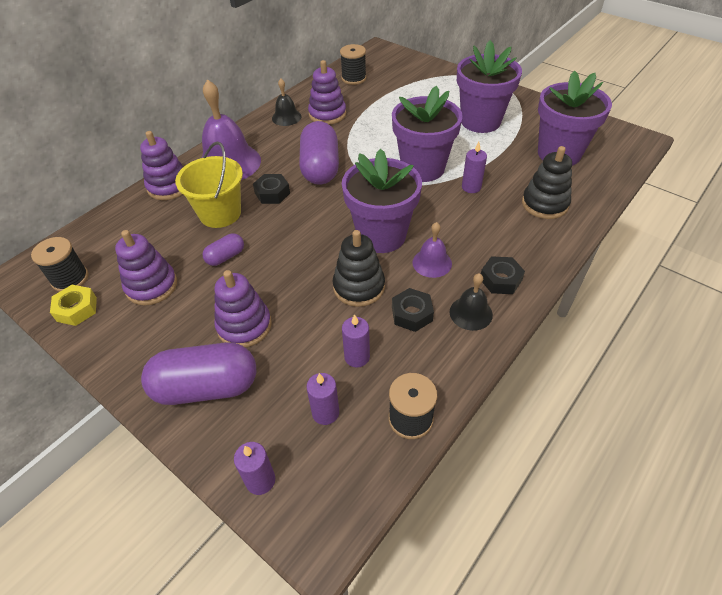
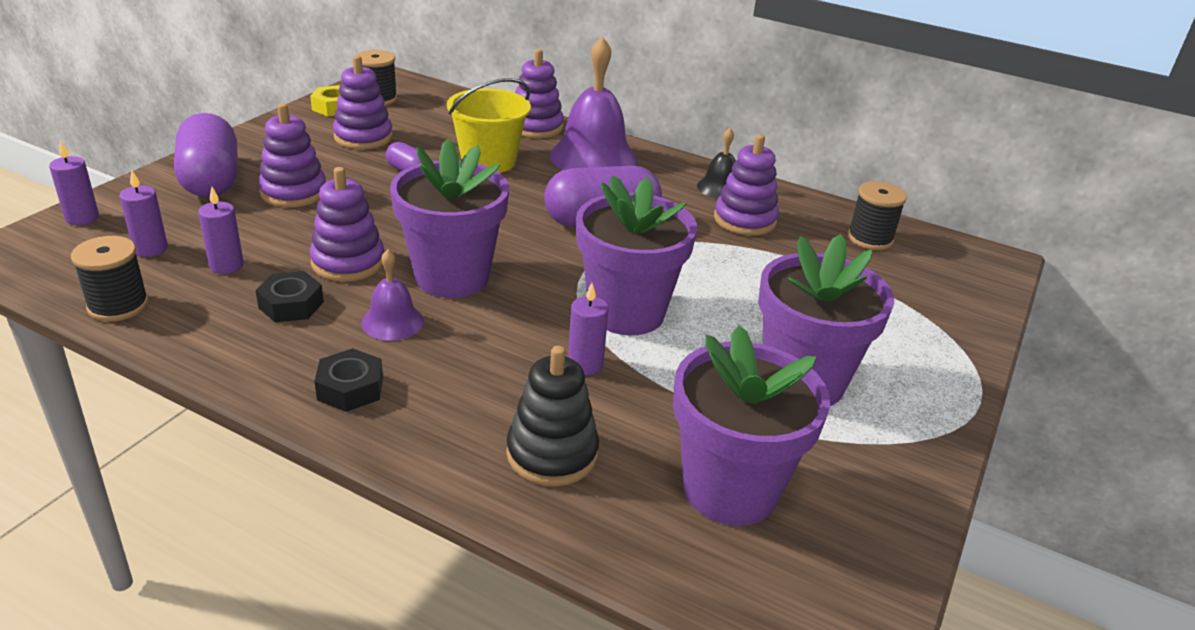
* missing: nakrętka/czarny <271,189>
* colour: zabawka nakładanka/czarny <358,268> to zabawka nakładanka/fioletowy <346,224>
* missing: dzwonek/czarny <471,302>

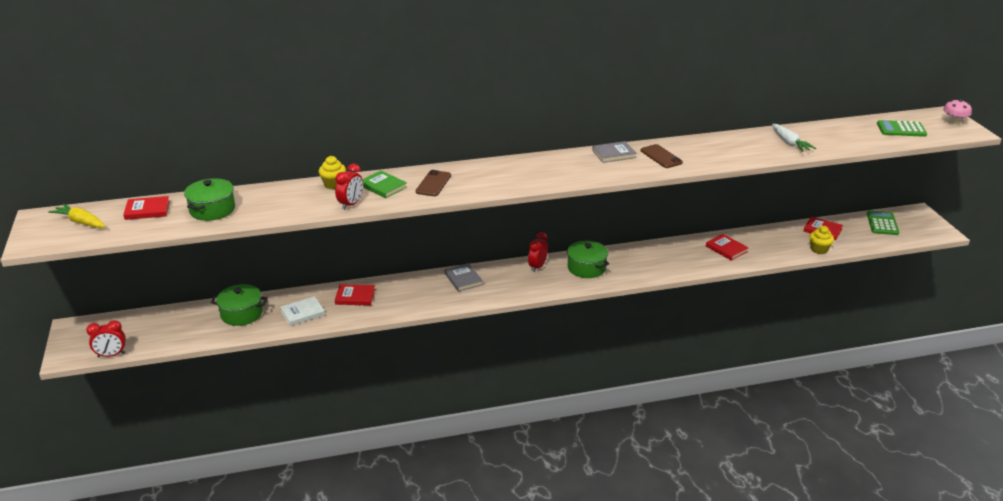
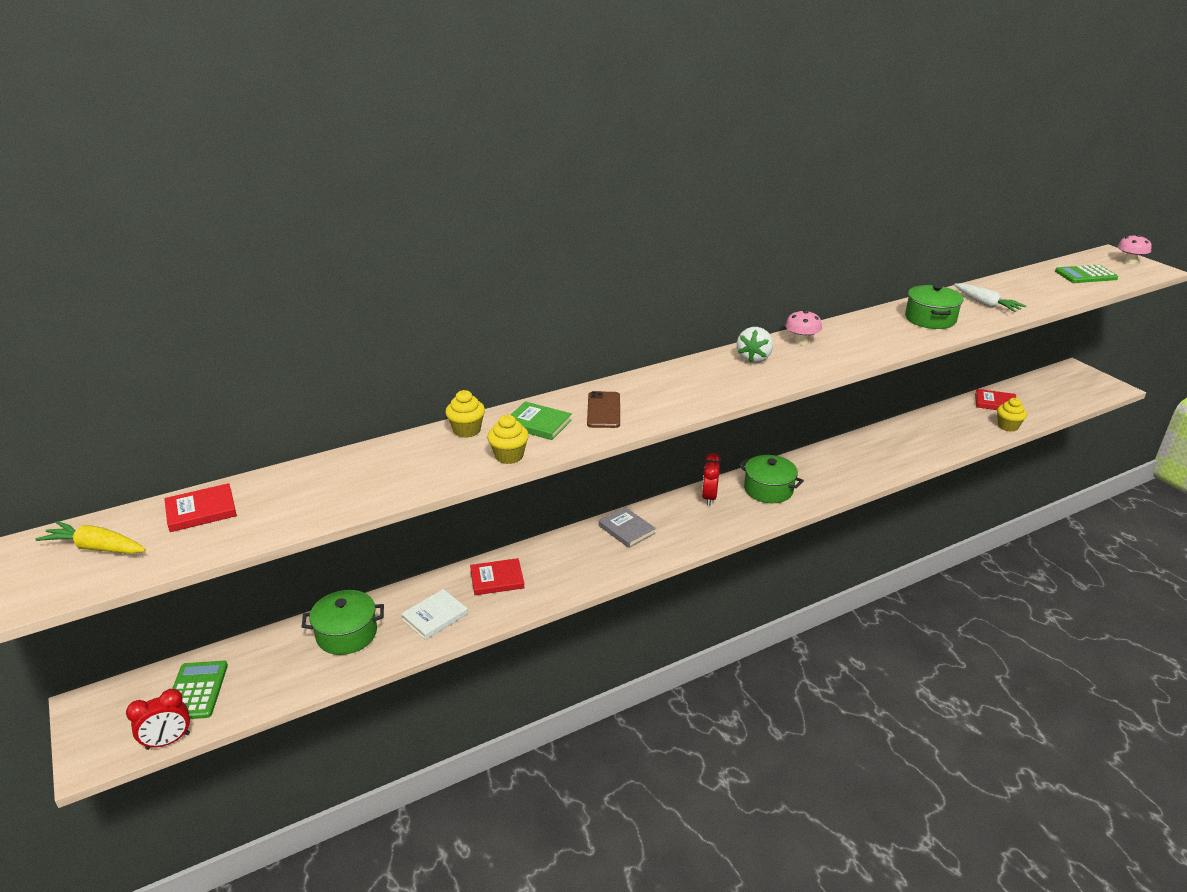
* relocated: garnek/zielony <209,199> to <934,306>
* exchanged: budzik/czerwony <349,187> to muffinka/żółty <508,439>
* exchanged: książka/szary <614,152> to grzyb/różowy <803,327>
* missing: telefon/brązowy <661,156>
* missing: książka/czerwony <727,247>
* relocated: kalkulator/zielony <883,223> to <200,690>
* appeared: truskawka/biały <755,345>

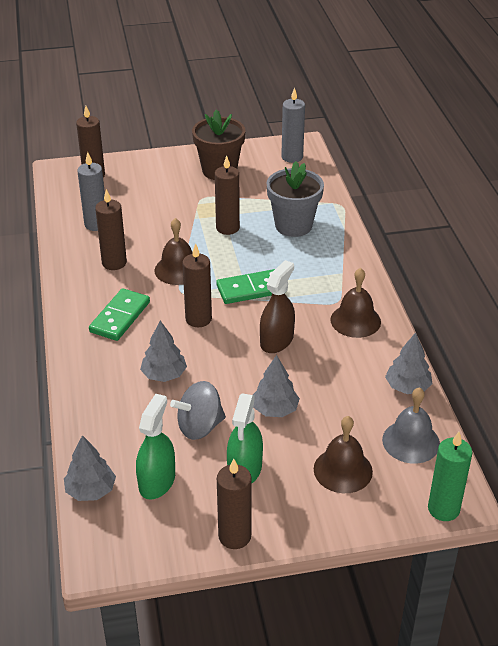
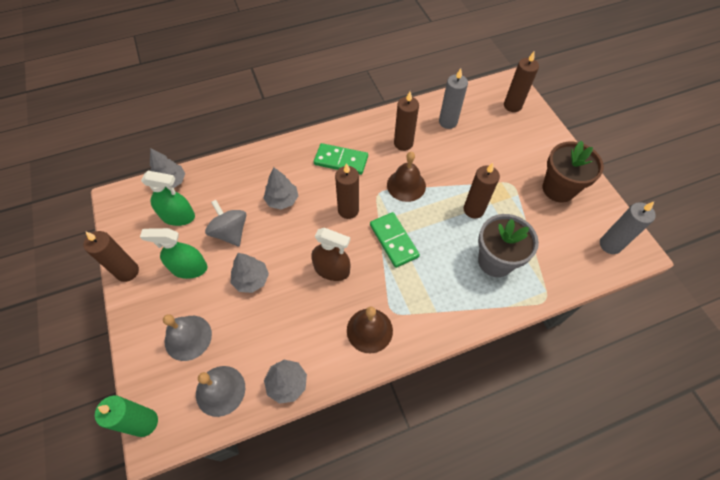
* colour: dzwonek/brązowy <343,454> to dzwonek/szary <187,337>

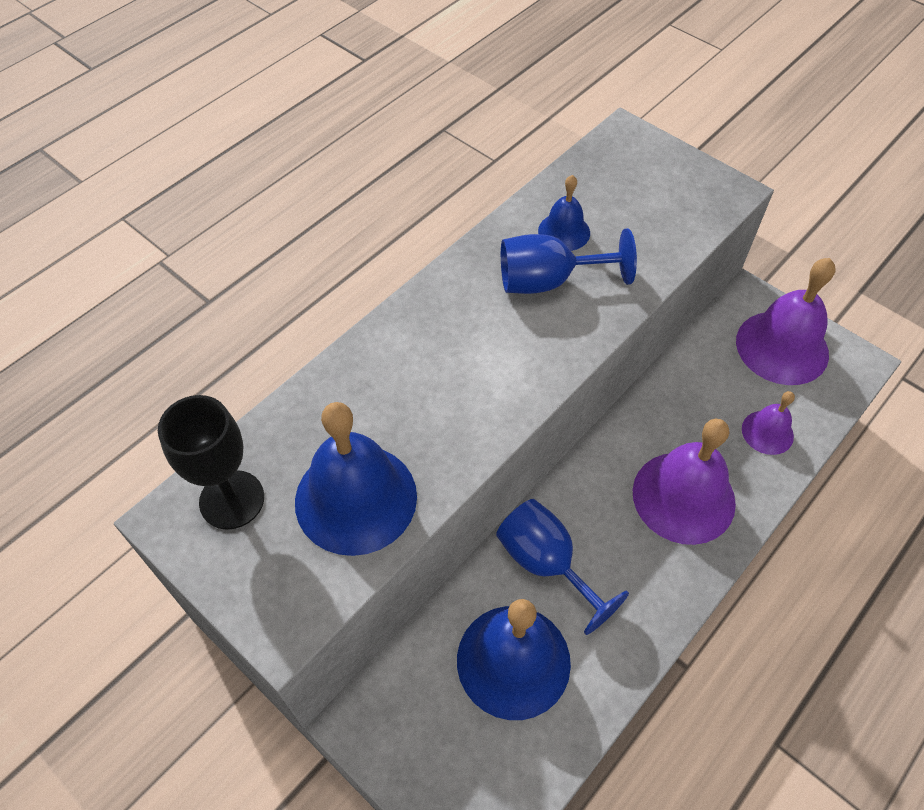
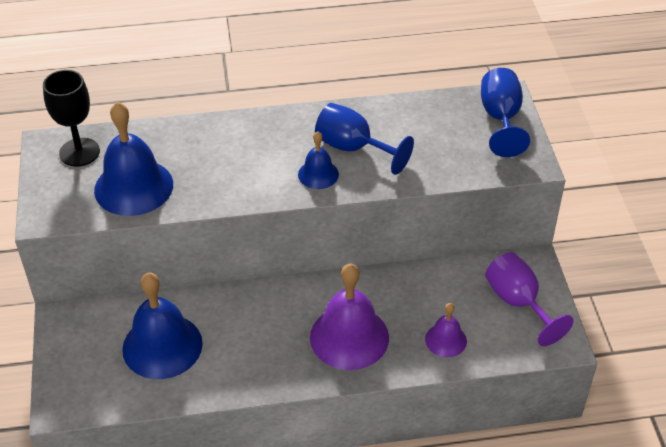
* relocated: kielich/niebieski <562,567> to <505,112>
* relocated: dzwonek/niebieski <564,213> to <318,160>
* exchanged: dzwonek/fioletowy <786,321> to kielich/fioletowy <529,299>

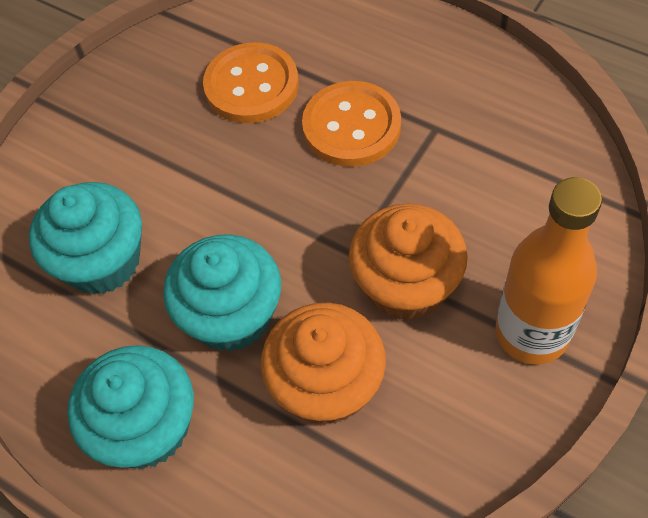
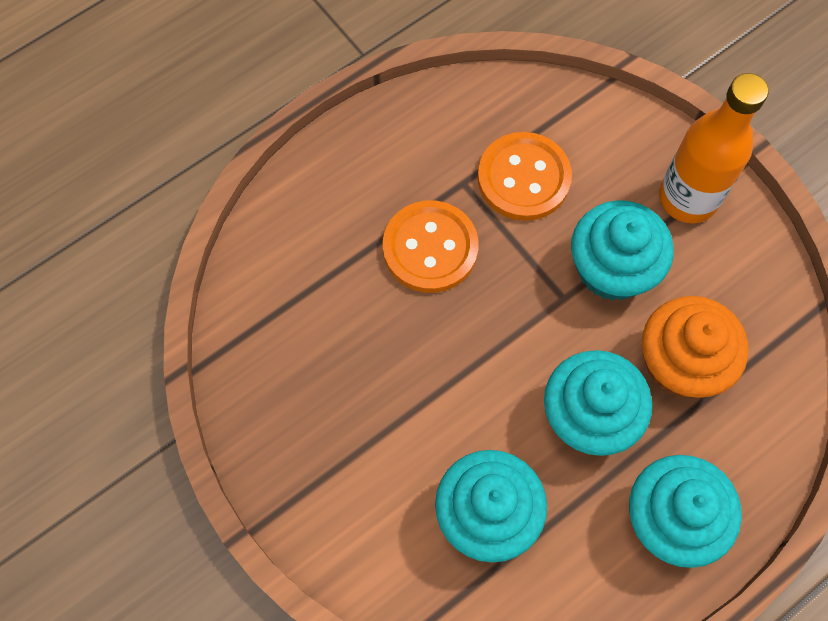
* relocated: guzik/pomarańczowy <251,82> to <525,176>
* colour: muffinka/pomarańczowy <408,261> to muffinka/turkusowy <622,250>

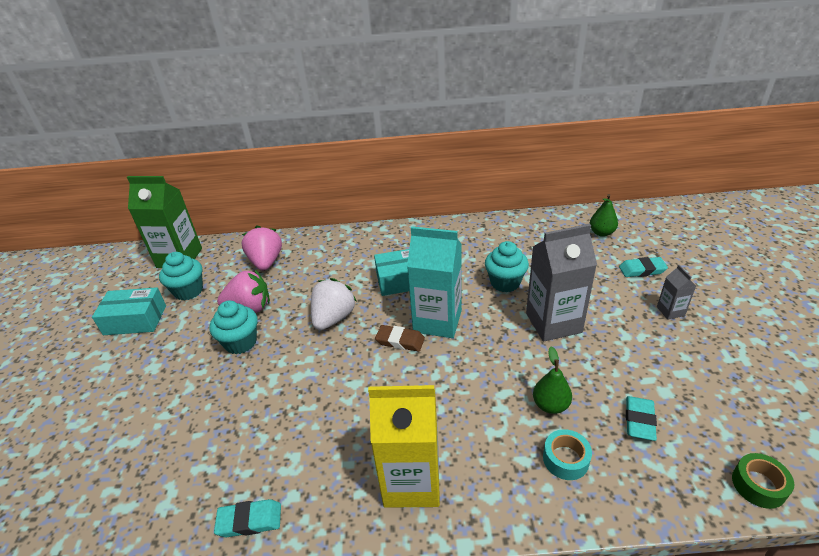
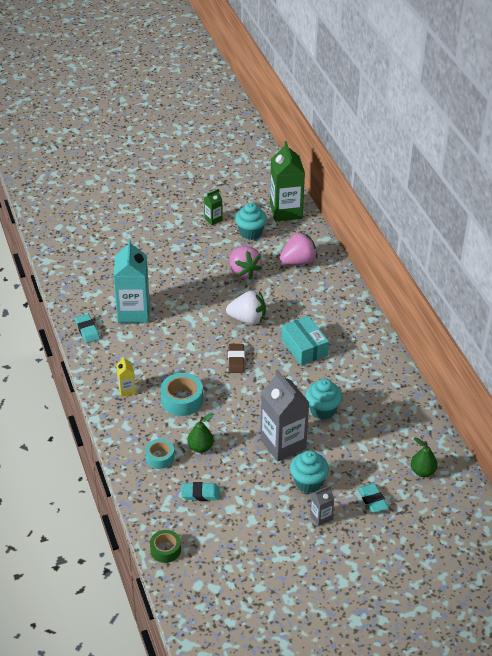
* exchanged: pudełko/turkusowy <129,311> to karton mleka/zielony <213,207>
* relocated: muffinka/turkusowy <233,327> to <309,471>
* size: karton mleka/żółty <404,446> = <126,376> x0.46
* relocated: karton mleka/turkusowy <434,282> to <131,281>
* appeared: taśma klejąca/turkusowy <181,394>

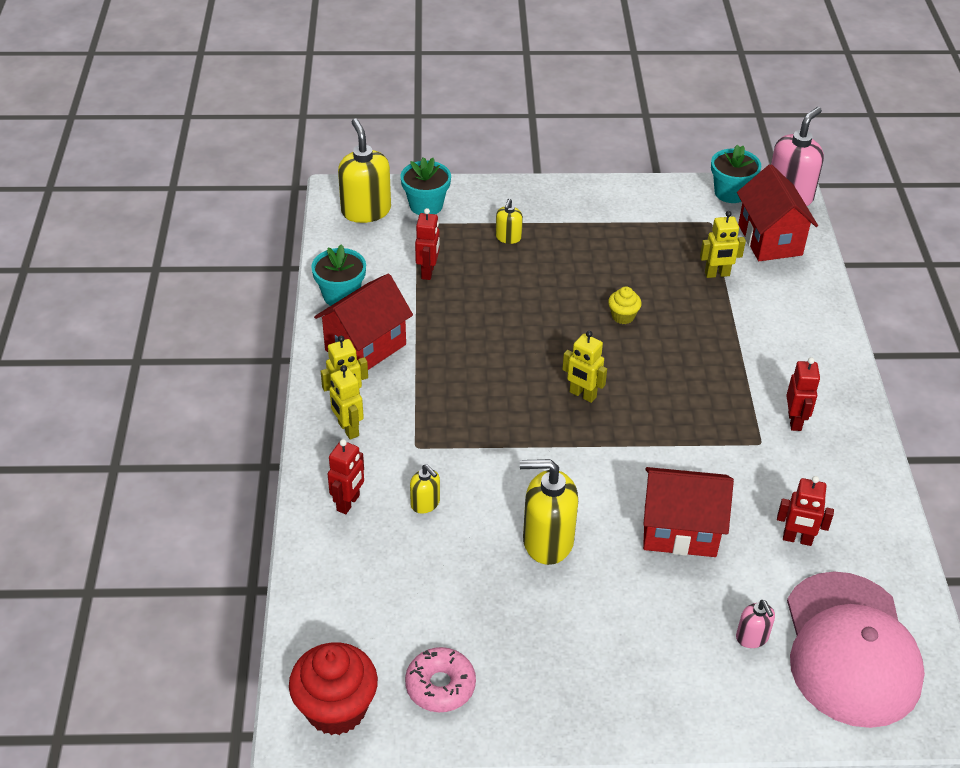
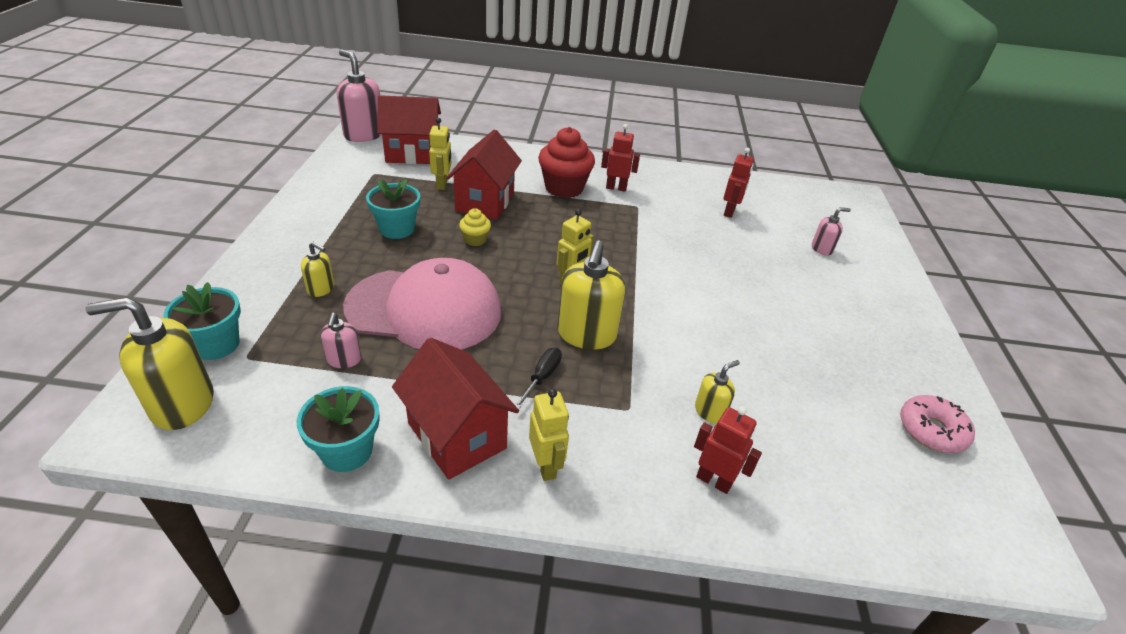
* relocated: muffinka/czerwony <333,688> to <566,162>
* missing: robot/żółty <346,402>
* exchanged: robot/czerwony <427,244> to dozownik mydła/różowy <341,340>
* relocated: dozownik mydła/żółty <549,512> to <591,295>
* relocated: domek/czerwony <688,512> to <484,174>
* relocated: doniczka/turkusowy <736,173> to <393,209>
* relocated: czapka/różowy <856,650> to <422,304>
* appeared: śrubokręt/czarny <538,378>

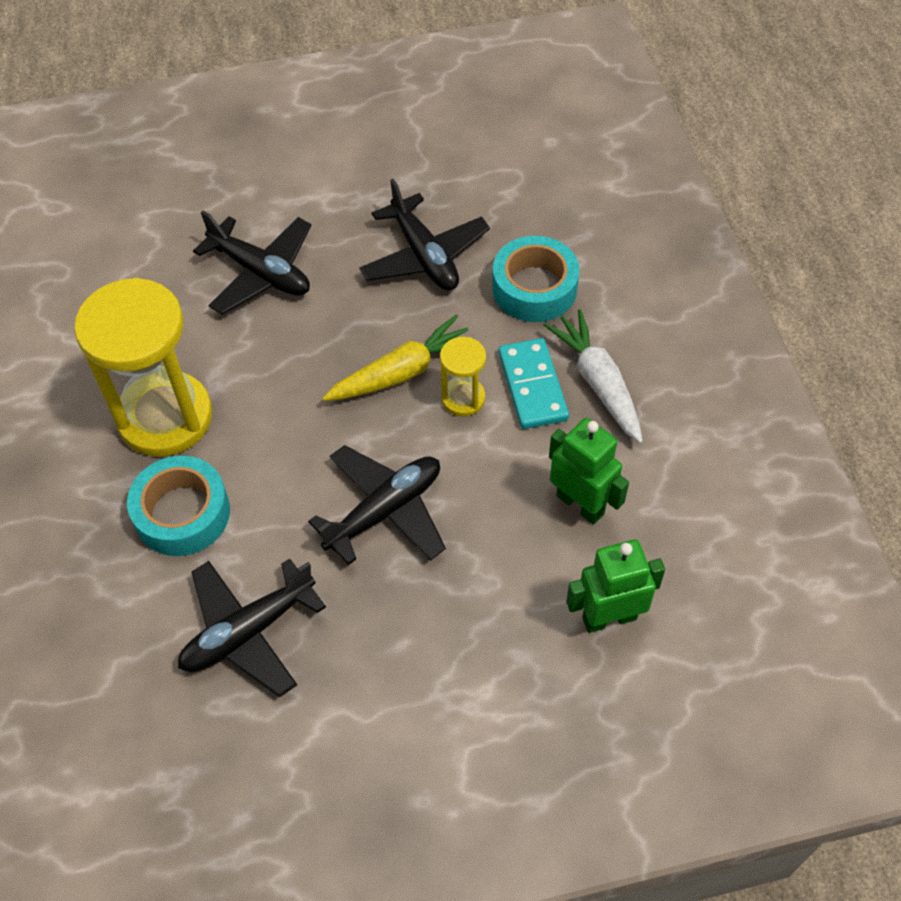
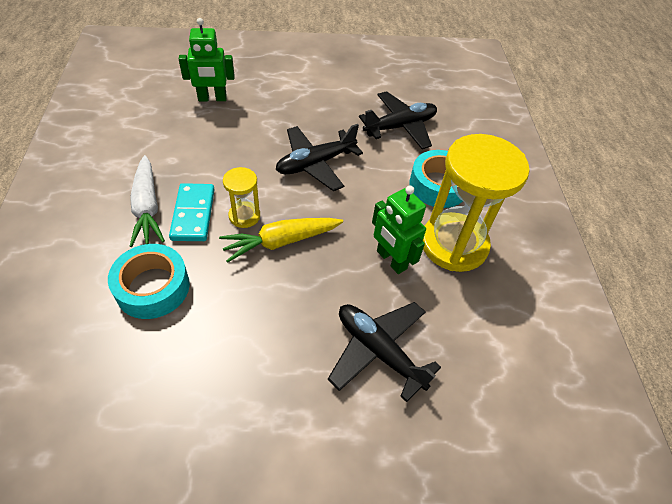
* missing: samolot/czarny <424,235>
* relocated: robot/zielony <589,471> to <399,230>

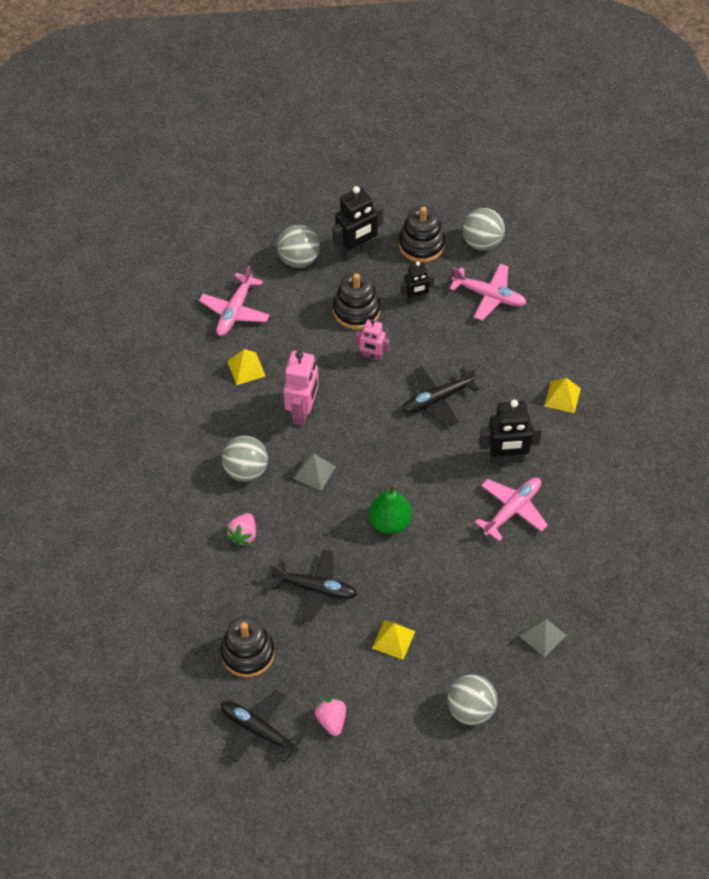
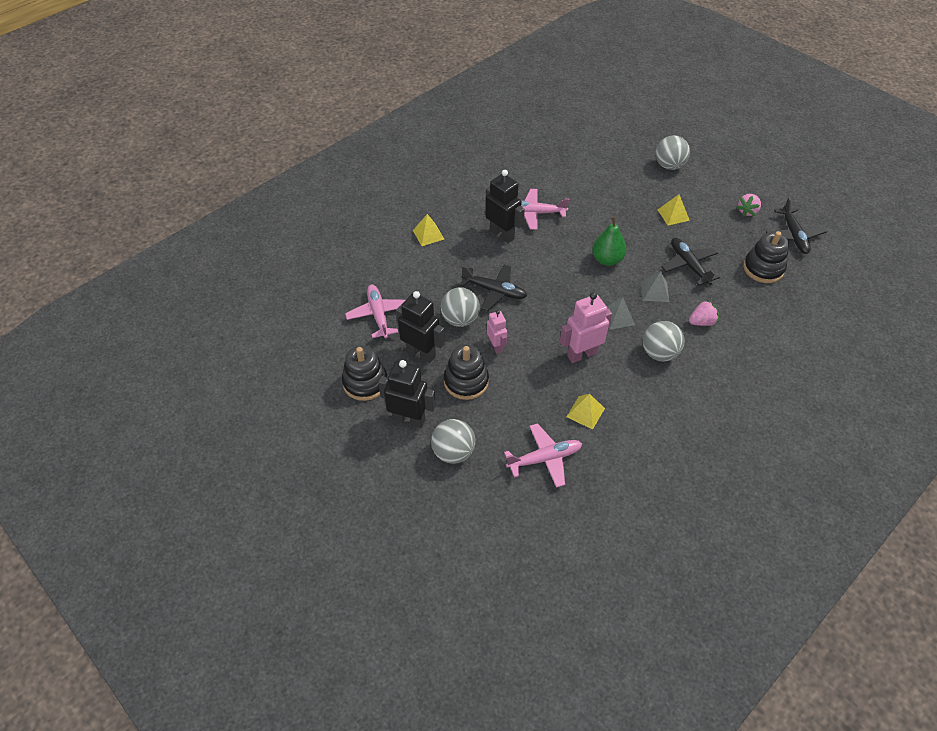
* size: robot/czarny <417,282> = <420,327> x1.65
* relocated: piłka/szary <483,229> to <460,307>
* relocated: piramida/szary <542,636> to <655,286>

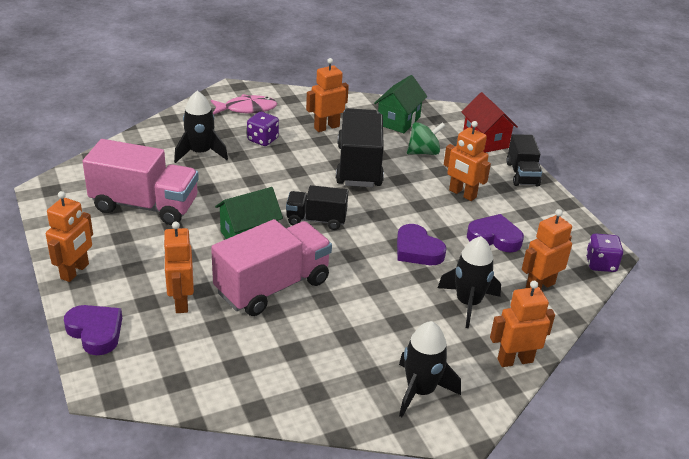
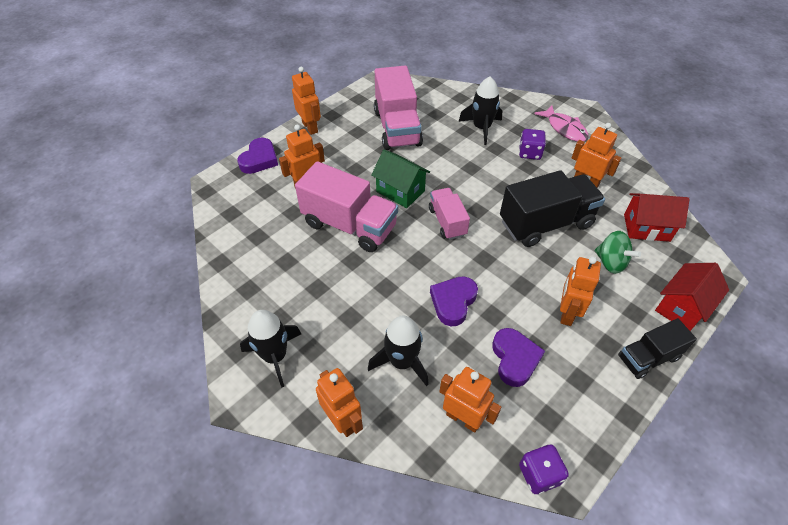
* spun: robot/pomarańczowy <69,236> = <306,101> 120 degrees counterclockwise
* colour: ciężarówka/czarny <317,207> to ciężarówka/różowy <449,214>
* colour: domek/zielony <400,104> to domek/czerwony <657,217>

